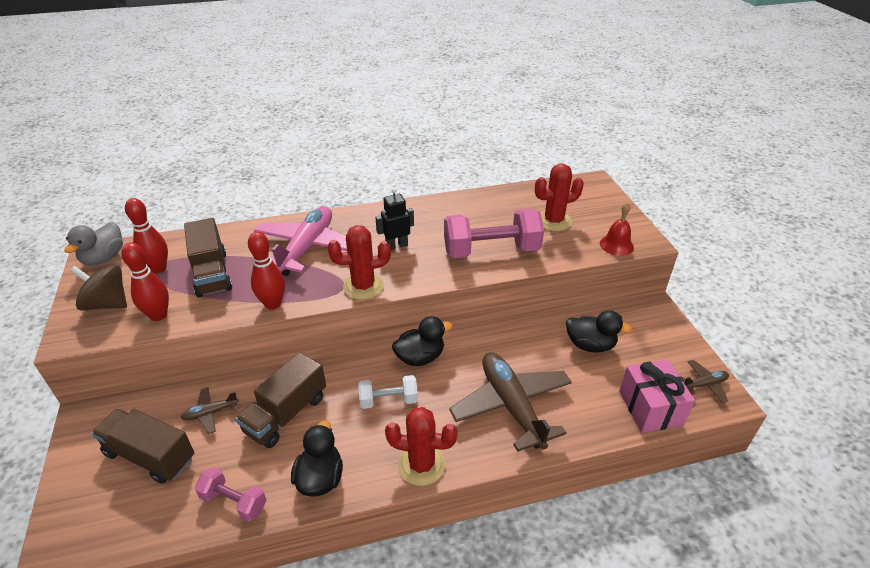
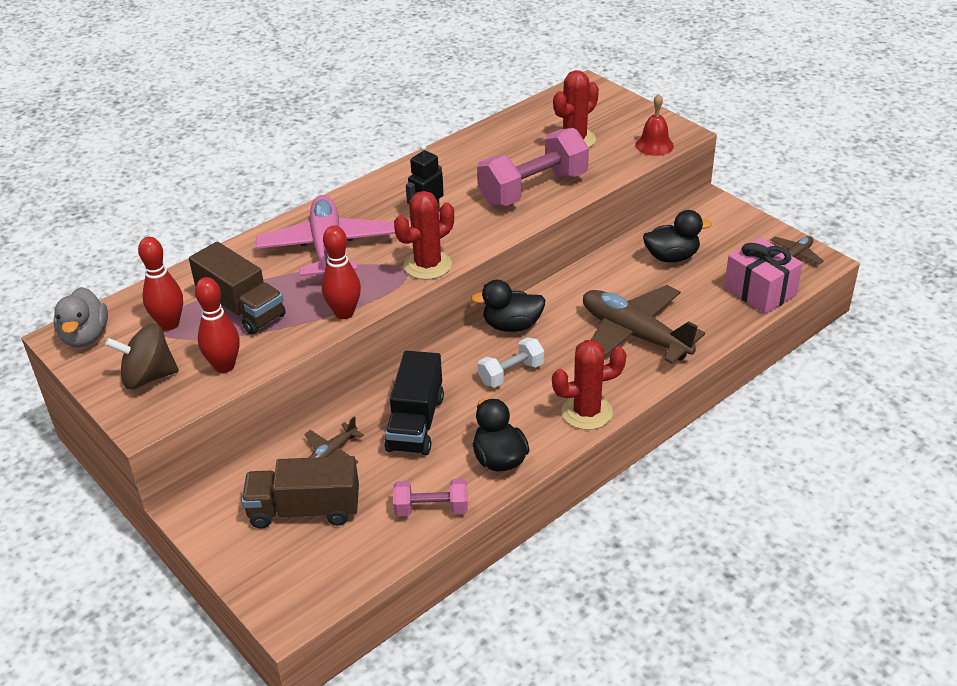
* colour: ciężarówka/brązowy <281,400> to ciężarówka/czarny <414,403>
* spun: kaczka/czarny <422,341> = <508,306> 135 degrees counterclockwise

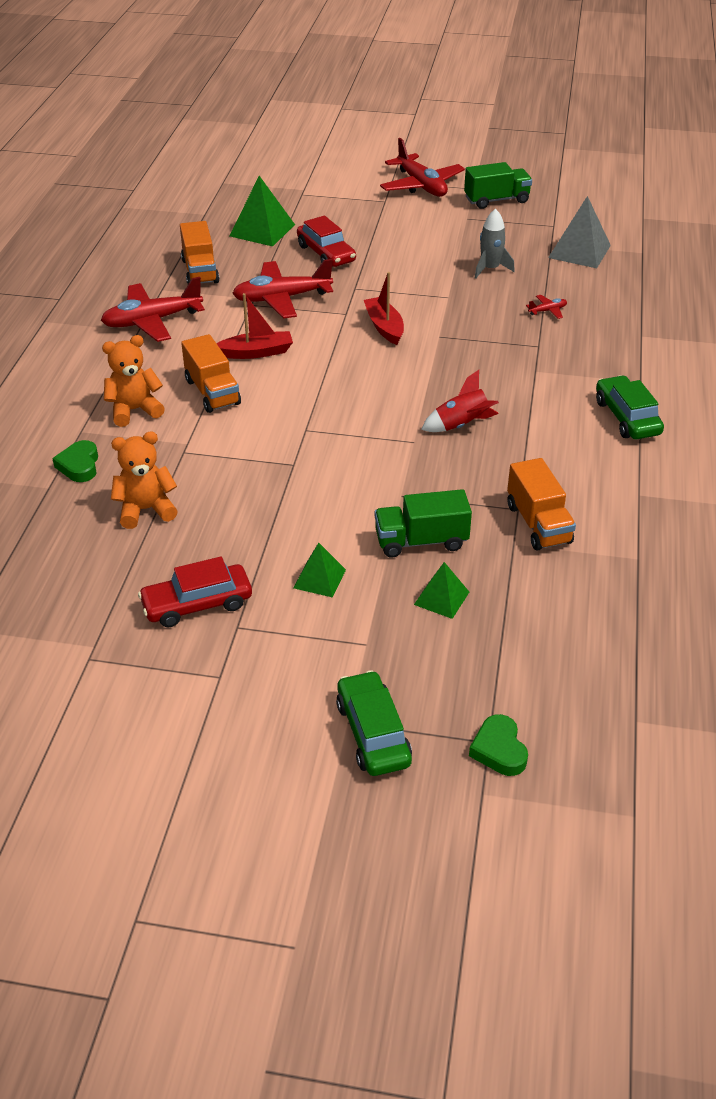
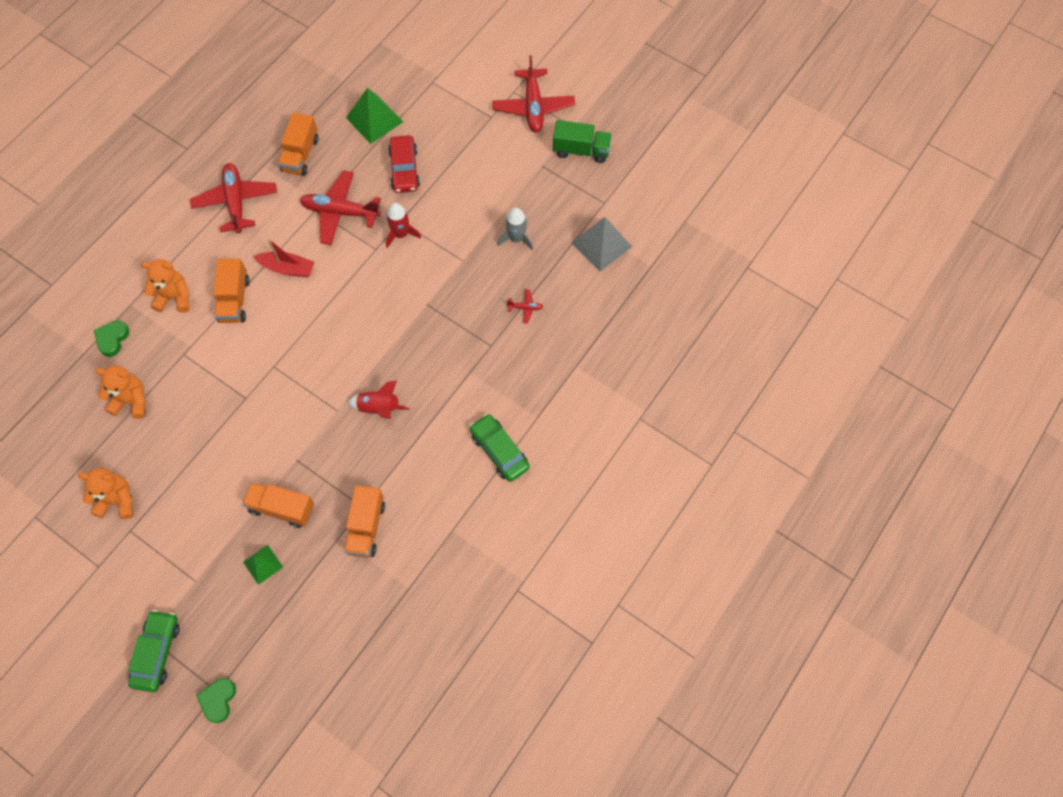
* spun: samolot/czerwony <153,309> = <233,198> 75 degrees clockwise
* exchanged: samochód/czerwony <195,592> to miś/pomarańczowy <105,493>
* missing: piramida/zielony <319,570>
* missing: łódka/czerwony <384,308>
* colour: ciężarówka/zielony <423,523> to ciężarówka/pomarańczowy <278,505>
* spun: samochód/zielony <630,407> = <500,448> 45 degrees counterclockwise
* appeared: rakieta/czerwony <403,225>

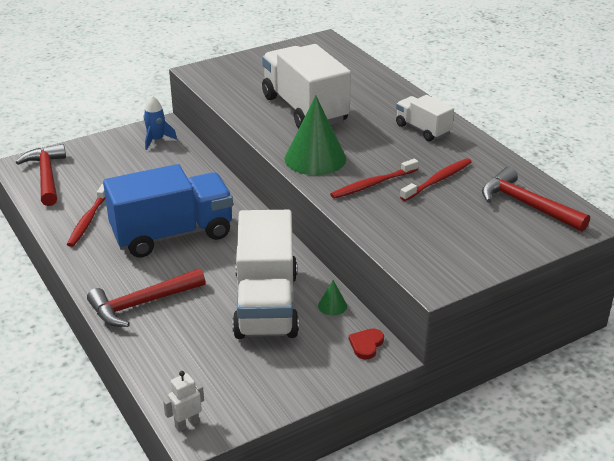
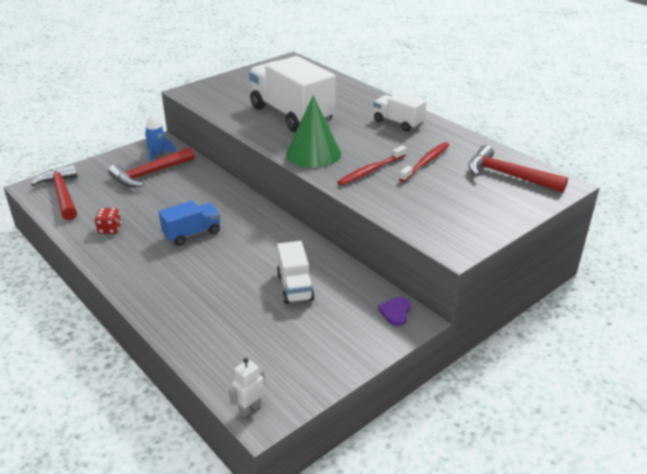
* exchanged: szczoteczka do zębów/czerwony <86,215> to kostka do gry/czerwony <108,221>
* relocated: młotek/czerwony <146,298> to <151,167>
* size: ciężarówka/niebieski <168,211> = <189,223> x0.52
* size: ciężarówka/biały <265,274> = <296,272> x0.52
* missing: stożek/zielony <332,298>
* colour: serce/czerwony <366,343> to serce/fioletowy <394,311>

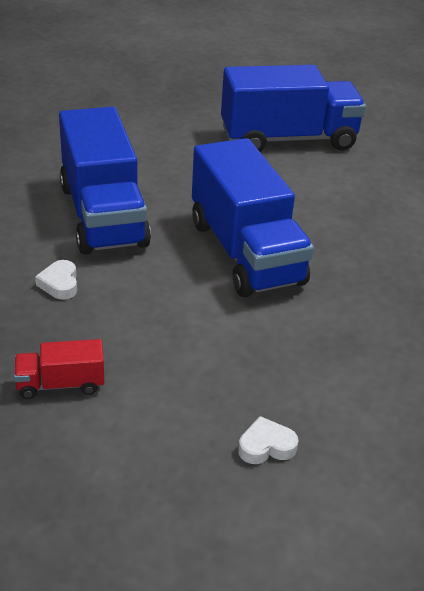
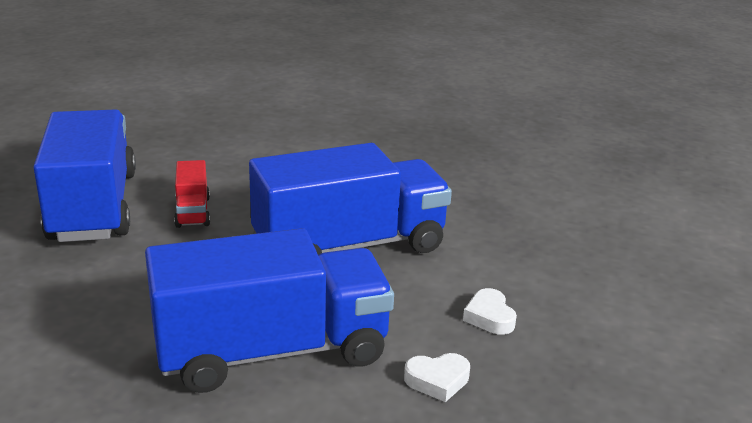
* relocated: ciężarówka/czerwony <59,369> to <192,194>
* relocated: serce/biały <268,440> to <490,311>

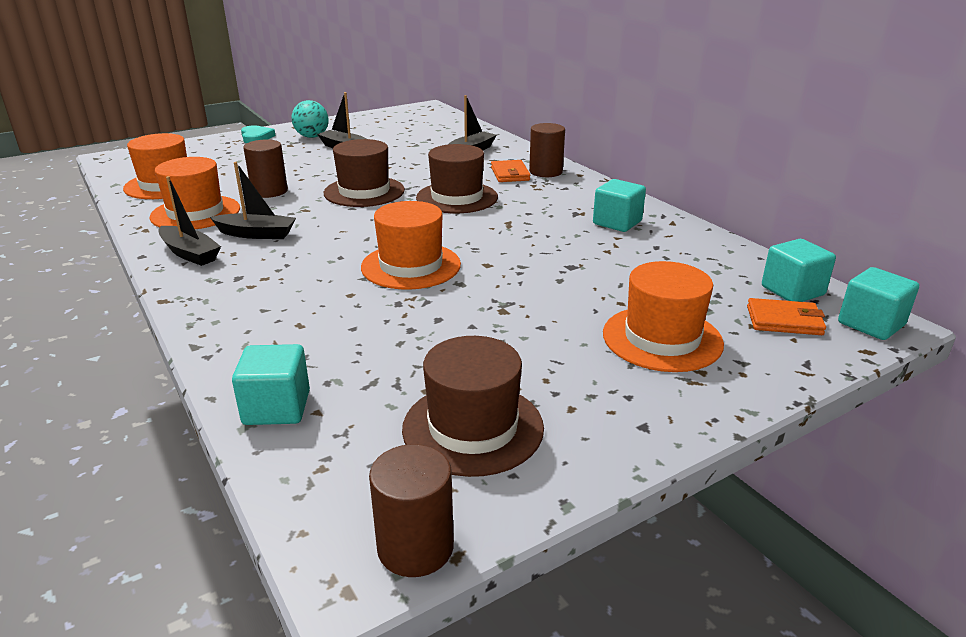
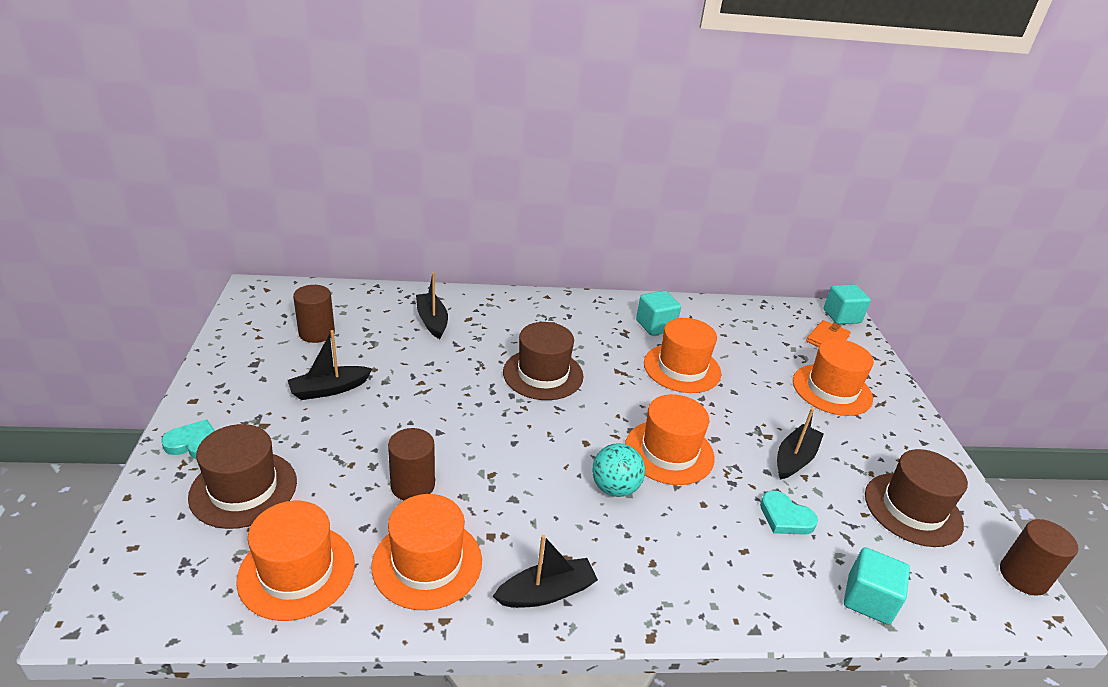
* relocated: łódka/czarny <253,200> to <800,443>
* relocated: piłka/turkusowy <310,119> to <618,470>
* relocated: kapelusz/brązowy <364,173> to <242,476>
* missing: portfel/pomarańczowy <510,171>
* relocated: walec/brązowy <547,150> to <314,314>
* missing: sześcian/turkusowy <799,270>
* appeared: kapelusz/pomarańczowy <682,355>
* appeared: serce/turkusowy <789,512>

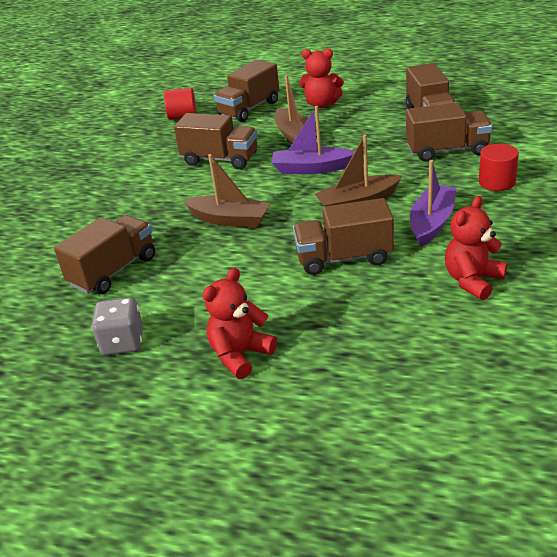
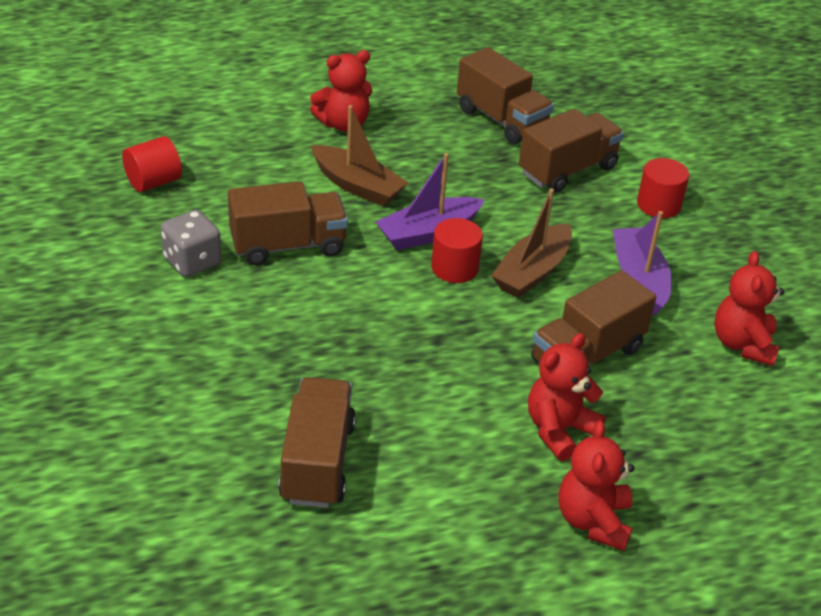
* relocated: kostka do gry/szary <117,326> to <191,243>
* missing: łódka/brązowy <227,191>
* missing: ciężarówka/brązowy <246,91>
* appeared: walec/czerwony <457,250>
* appeared: miś/czerwony <567,397>

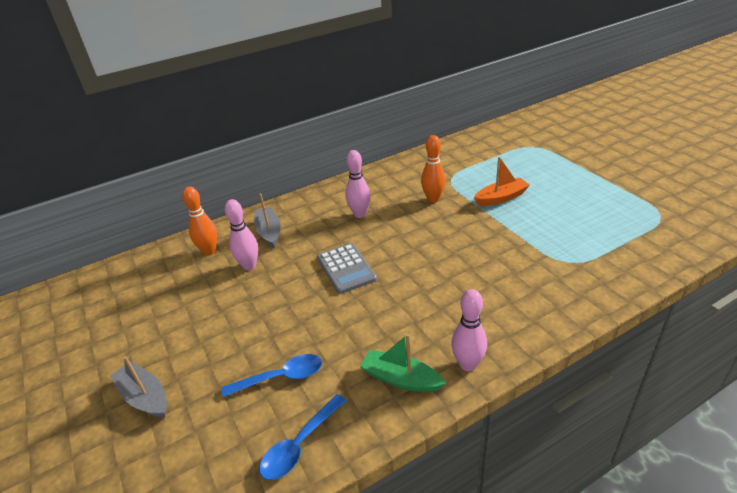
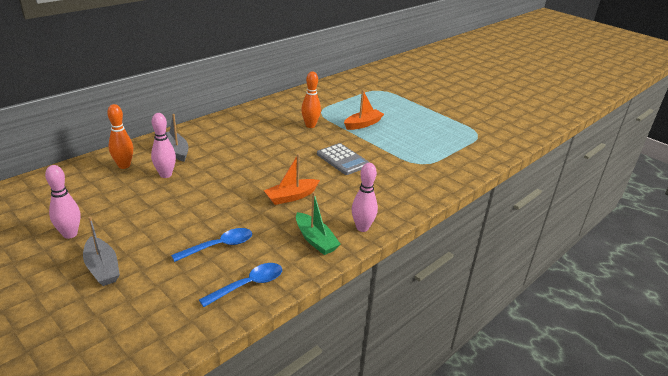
* spun: łódka/szary <138,387> = <101,251> 150 degrees counterclockwise
* spun: łyżka/niebieski <303,437> = <240,285> 150 degrees counterclockwise
* relocated: kalkulator/szary <347,268> to <343,159>
* relocated: kręgiel/różowy <358,184> to <63,202>
* spun: łódka/zielony <403,363> = <318,223> 135 degrees counterclockwise
* appeared: łódka/pomarańczowy <292,179>

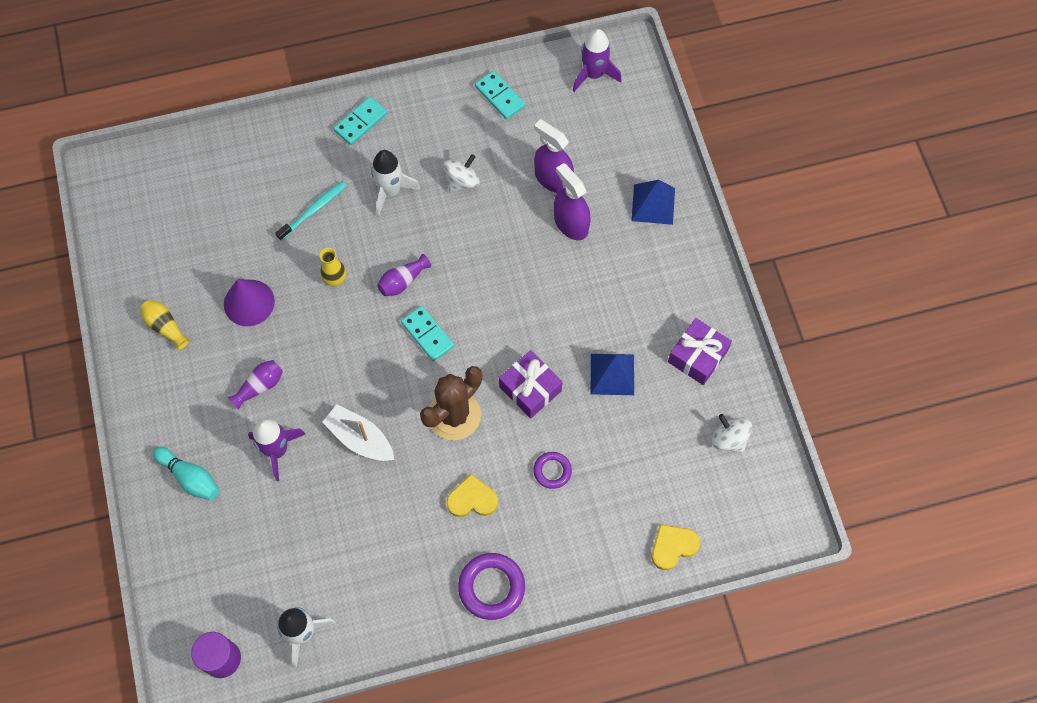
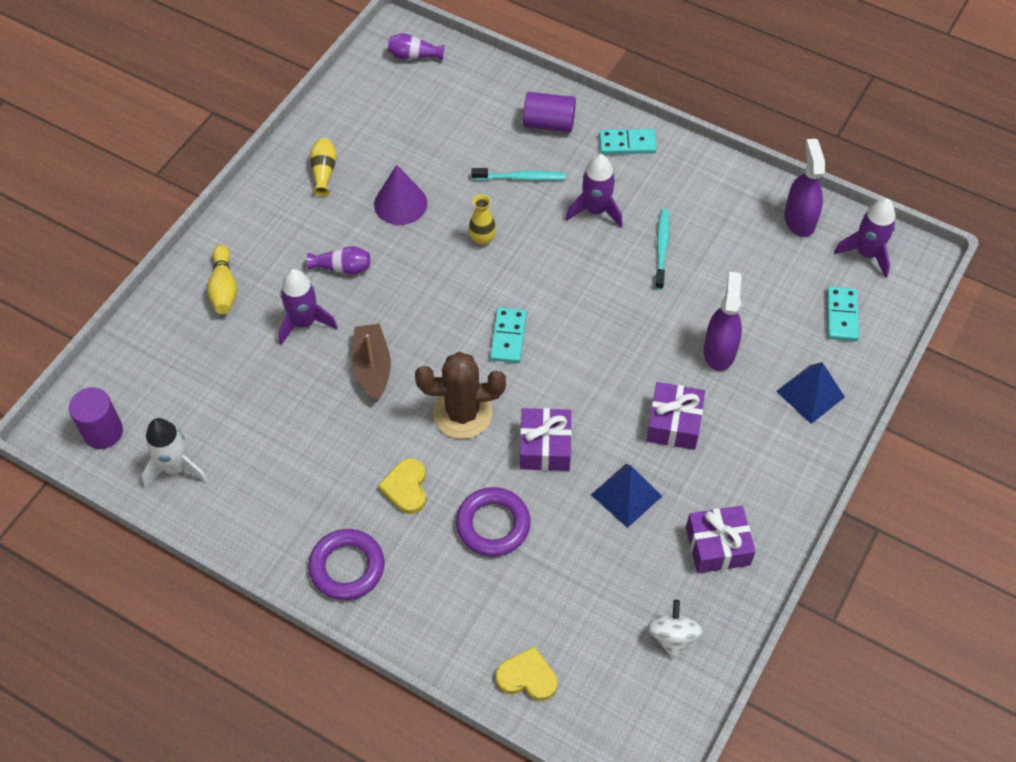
* colour: kręgiel/turkusowy <186,474> to kręgiel/żółty <222,279>
* colour: łódka/biały <358,433> to łódka/brązowy <371,362>
* colour: rakieta/biały <395,183> to rakieta/fioletowy <594,190>
* relocated: wazon/fioletowy <404,275> to <416,47>
* exchanged: bączek/biały <462,173> to szczoteczka do zębów/turkusowy <662,249>
* spun: serce/żółty <472,495> = <402,486> 135 degrees counterclockwise
* relocated: kostka domina/turkusowy <500,95> to <843,314>
* size: pierścień/fioletowy <552,470> = <493,522> x1.69
* relocated: spryskiwacz/fioletowy <554,156> to <805,188>
* appeared: walec/fioletowy <549,112>
* appeared: prezent/fioletowy <675,416>

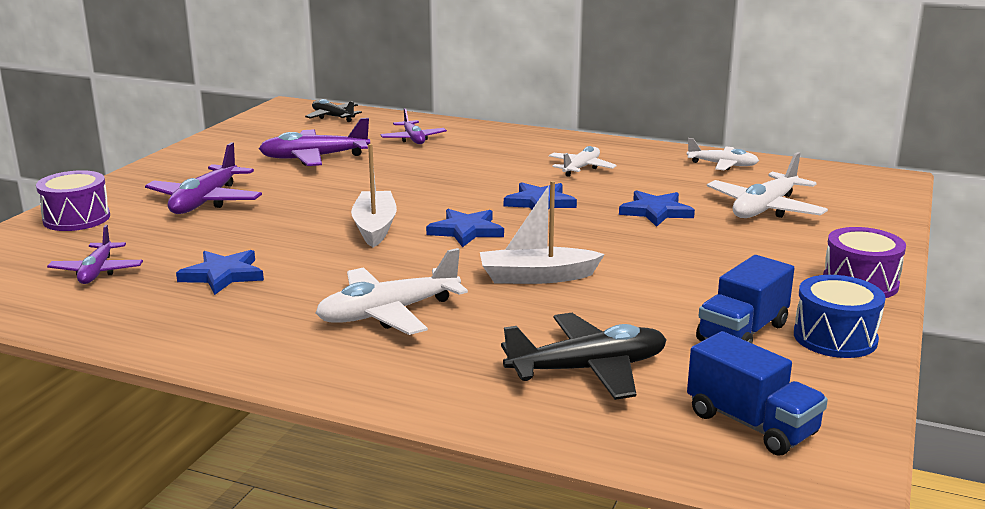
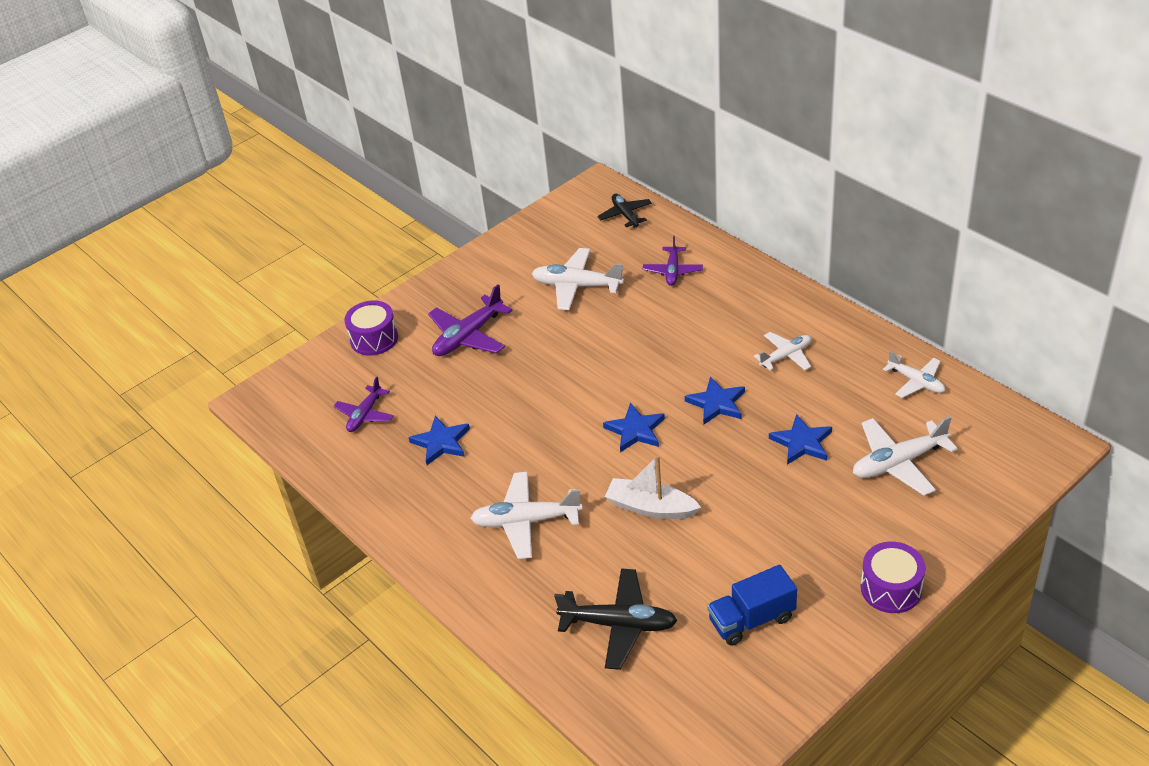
* colour: samolot/fioletowy <314,142> to samolot/biały <577,279>
* missing: łódka/biały <374,195>
* missing: ciężarówka/niebieski <757,393>
* missing: bęben/niebieski <840,316>

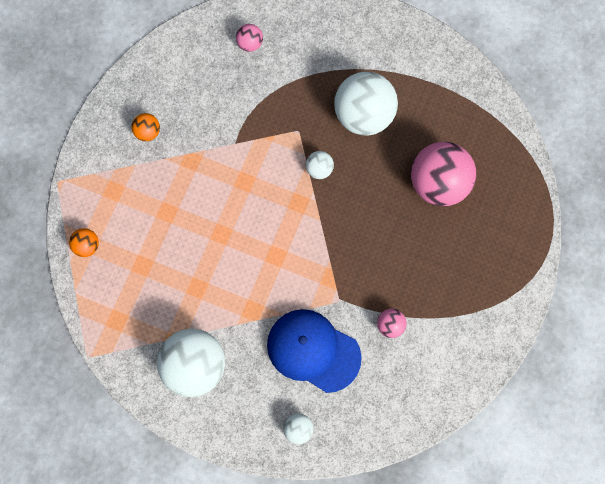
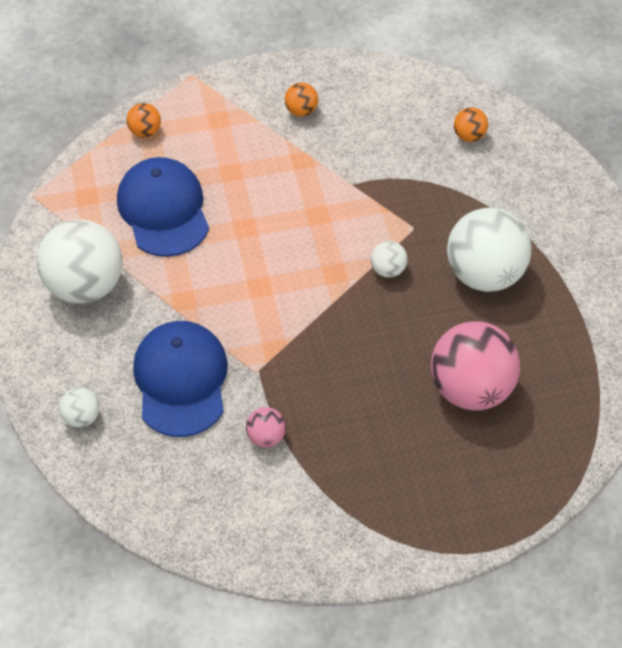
* colour: piłka/różowy <249,38> to piłka/pomarańczowy <471,124>
* appeared: czapka/niebieski <163,207>

